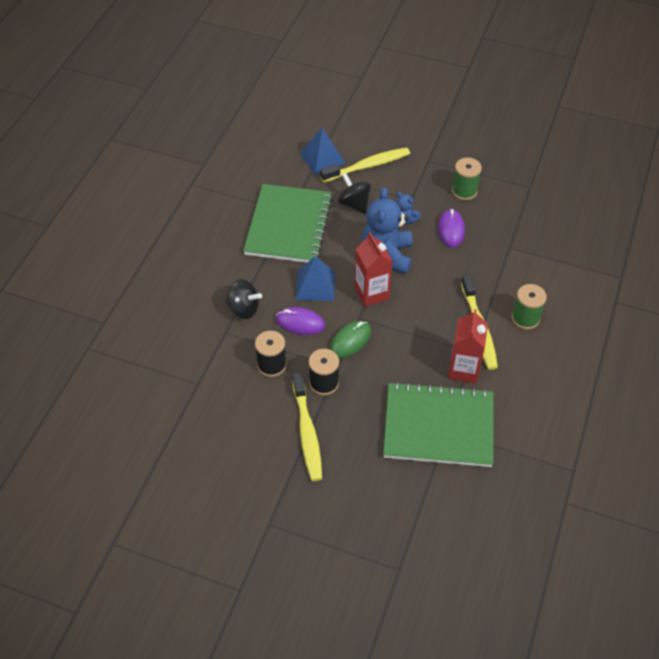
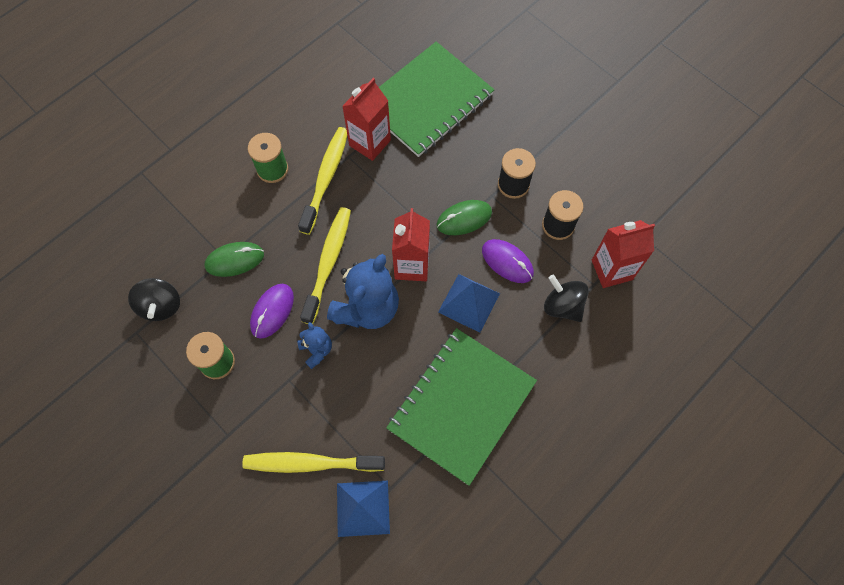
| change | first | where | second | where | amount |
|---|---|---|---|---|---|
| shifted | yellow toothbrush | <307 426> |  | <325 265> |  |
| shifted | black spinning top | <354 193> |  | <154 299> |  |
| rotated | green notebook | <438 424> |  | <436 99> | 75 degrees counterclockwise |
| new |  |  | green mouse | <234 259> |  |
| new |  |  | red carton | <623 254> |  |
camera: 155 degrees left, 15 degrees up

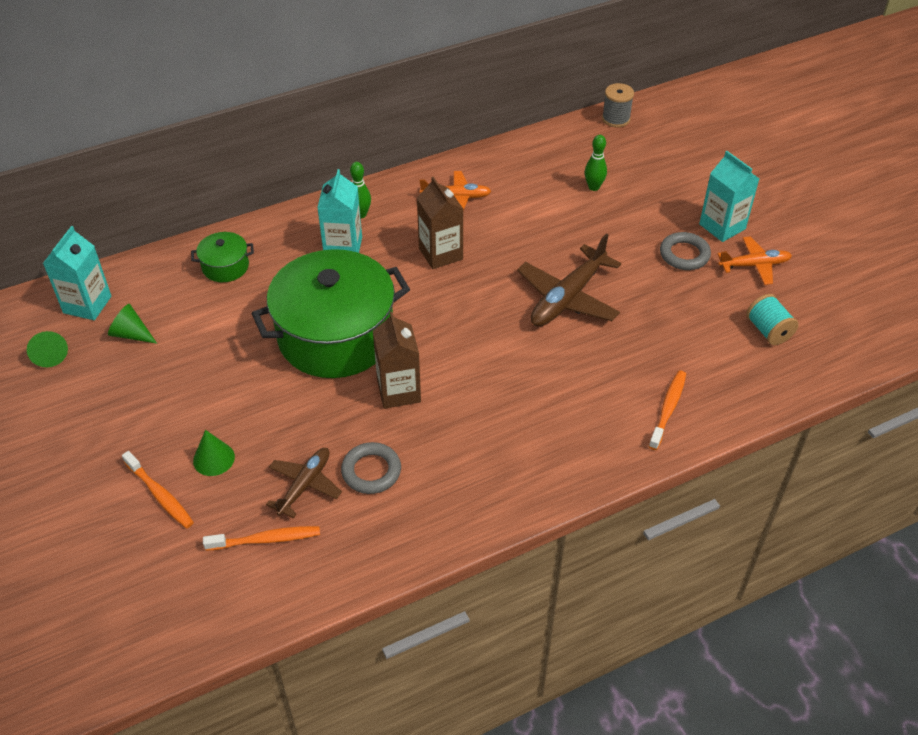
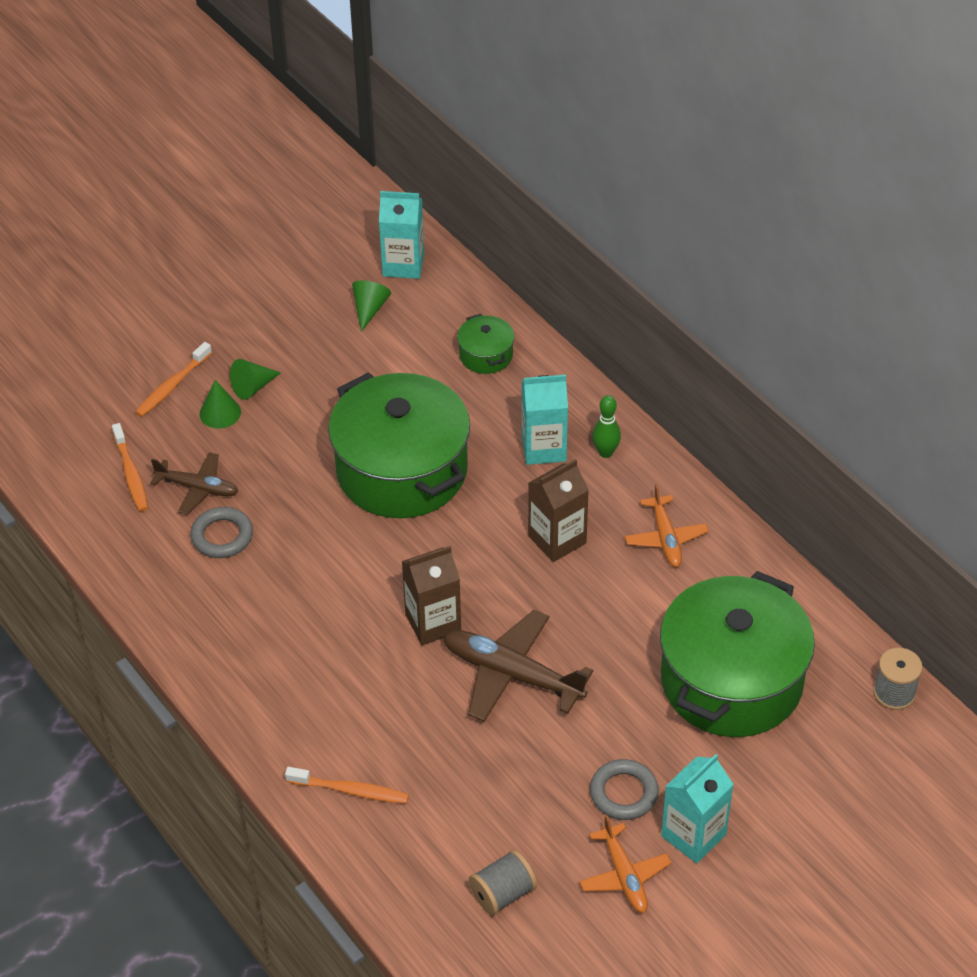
| change | first | where | second | where | amount |
|---|---|---|---|---|---|
| shifted | green cone | <47 349> |  | <255 379> |  |
| shifted | brown carton | <397 360> |  | <431 595> |  |
| swapped | green bowling pin | <596 163> | green pot | <737 654> |  |
| repainted | turquoise spool | <772 319> | grey spool | <503 882> |  |
camera: 80 degrees right, 0 degrees up

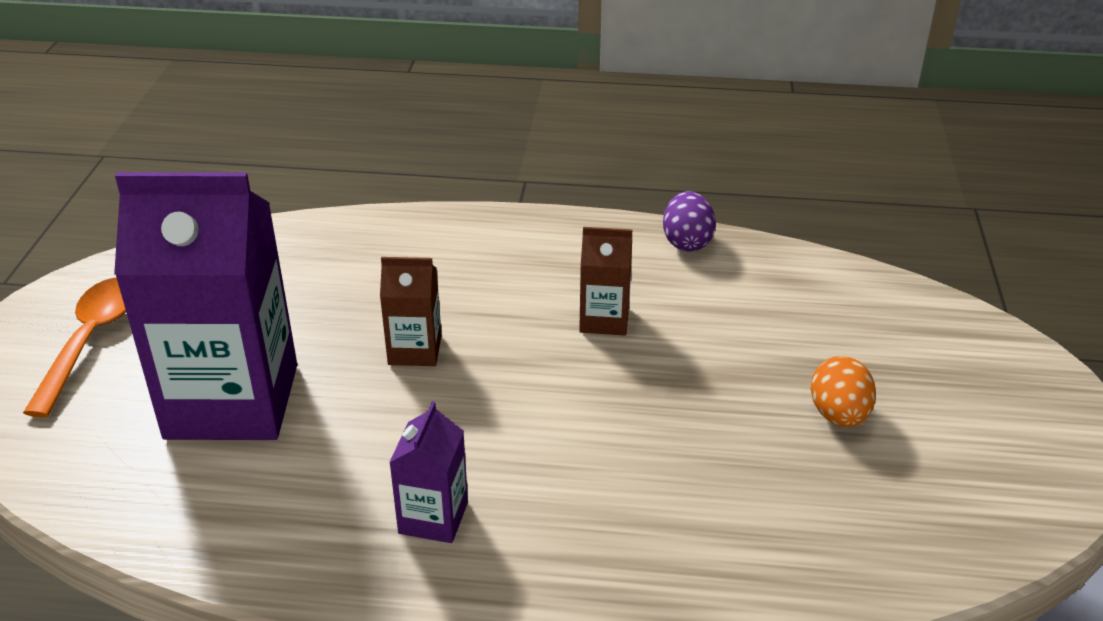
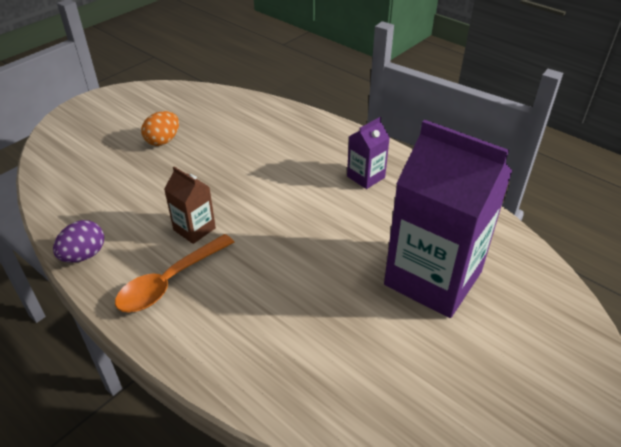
| change | first | where | second | where | amount |
|---|---|---|---|---|---|
| shifted | orange spoon | <74 347> |  | <174 273> |  |
| gone | brown carton | <411 311> |  |  |  |
camera: 145 degrees left, 5 degrees up

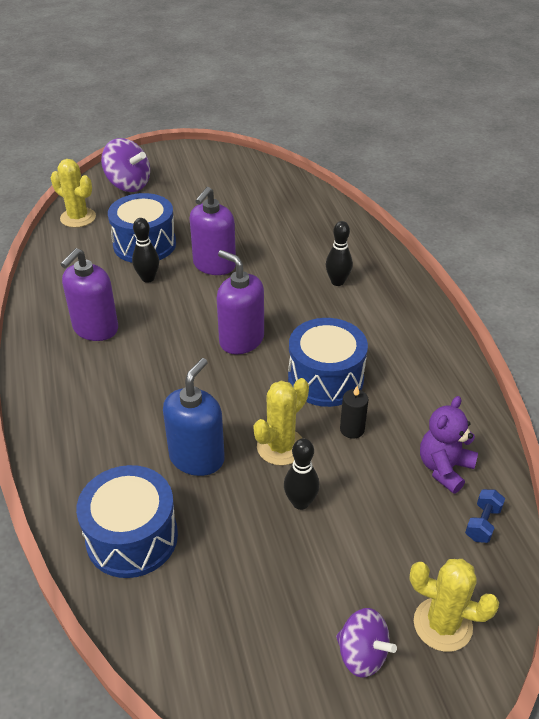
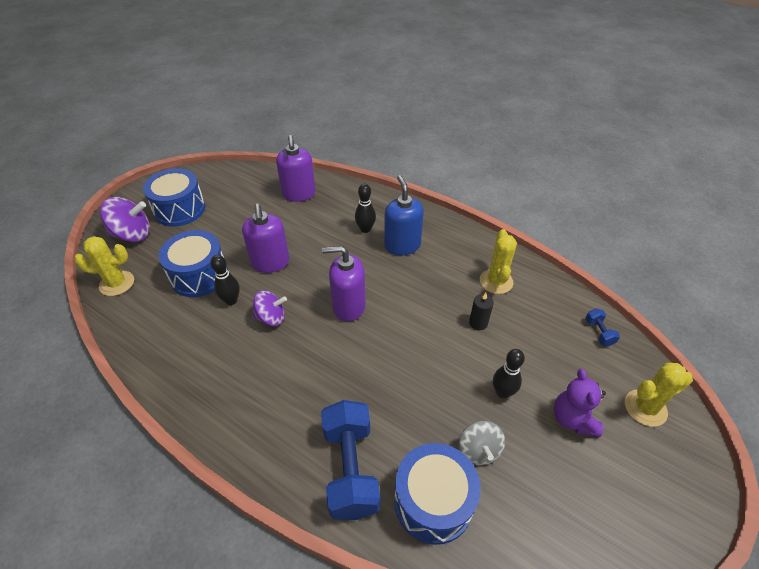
| change | first | where | second | where | amount |
|---|---|---|---|---|---|
| shifted | purple soap dispenser | <89 294> |  | <296 168> |  |
| shifted | blue soap dispenser | <194 417> |  | <404 215> |  |
| shifted | yellow cactus | <281 422> |  | <498 261> |  |
| shifted | blue drum | <328 362> |  | <174 197> |  |
| shifted | purple spinning top | <366 643> |  | <269 308> |  |
| shifted | purple teddy bear | <449 445> |  | <580 403> |  |
| new |  |  | blue dumbbell | <350 460> |  |
| new |  |  | grey spinning top | <482 443> |  |
camera: 40 degrees left, 5 degrees up

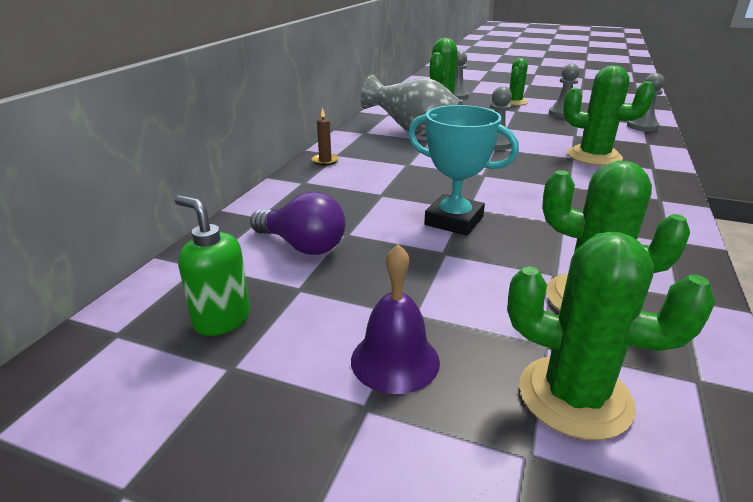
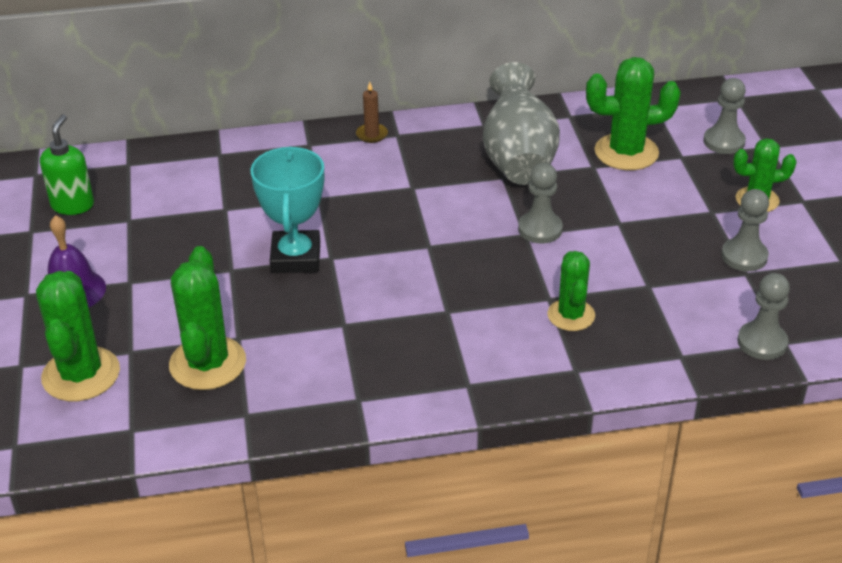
| change | first | where | second | where | amount |
|---|---|---|---|---|---|
| gone | purple light bulb | <297 223> |  |  |  |
| scaled | green cactus | <609 115> |  | <571 291> | x0.64 |
camera: 60 degrees right, 10 degrees up

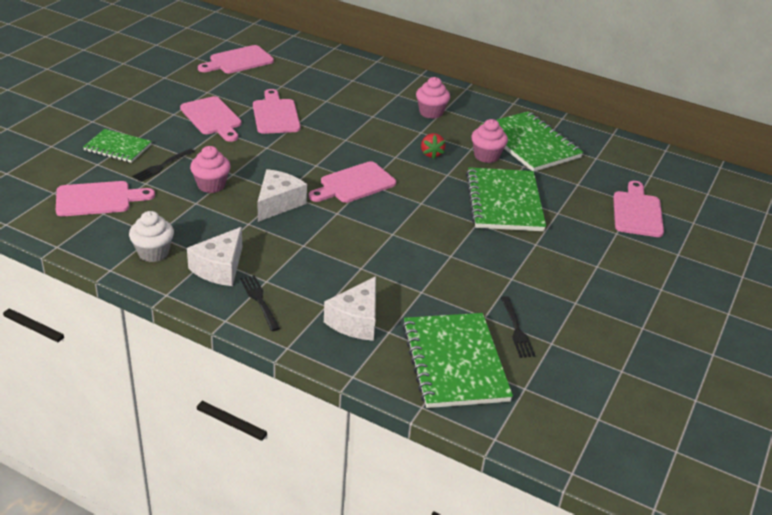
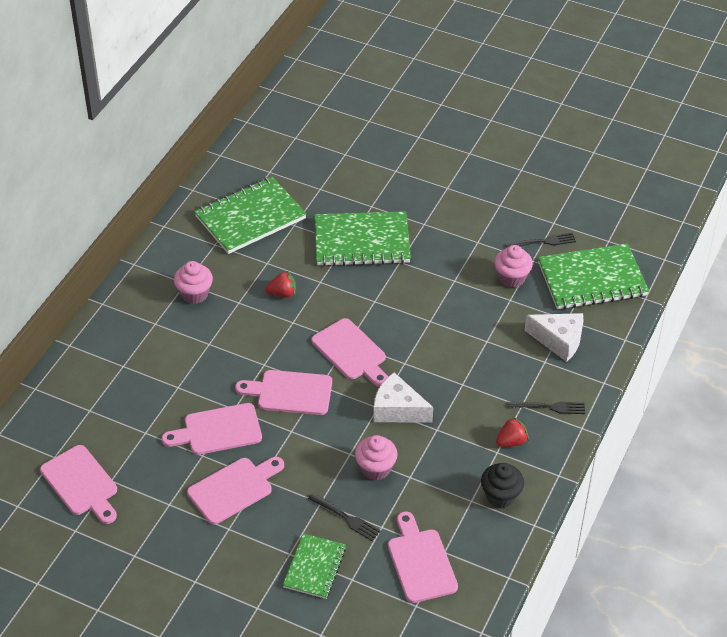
| change | first | where | second | where | amount |
|---|---|---|---|---|---|
| repainted | white cupcake | <151 236> | black cupcake | <502 485> |  |
| swapped | white cheese | <214 256> | red strawberry | <512 432> |  |
| rotated | black fork | <260 303> |  | <546 408> | 150 degrees counterclockwise |
| shifted | pink cupcake | <489 141> |  | <513 266> |  |
| shifted | pink cutting board | <638 209> |  | <283 392> |  |
camera: 90 degrees left, 10 degrees up

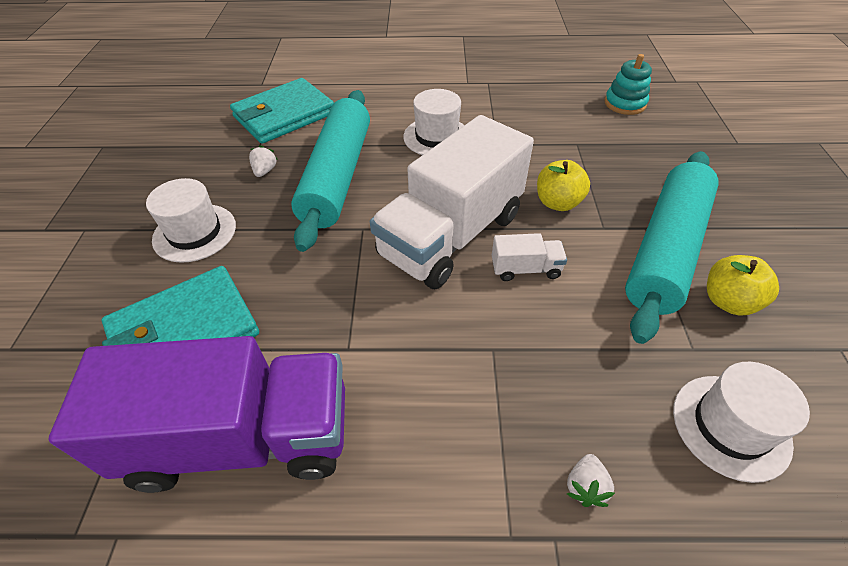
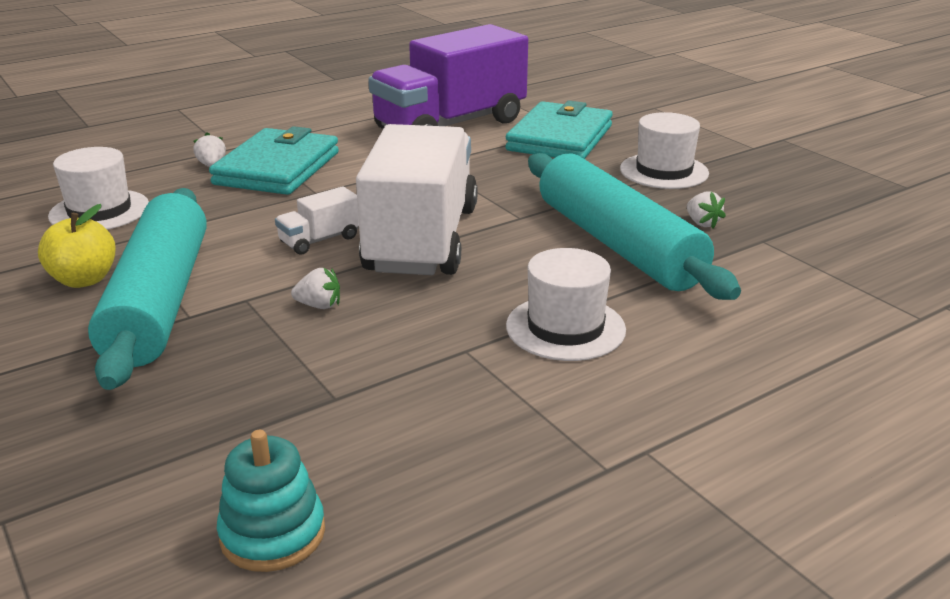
| change | first | where | second | where | amount |
|---|---|---|---|---|---|
| shifted | turquoise wallet | <282 111> |  | <274 160> |  |
| swapped | yellow apple | <563 185> | white strawberry | <315 288> |  |
camera: 145 degrees right, 20 degrees down

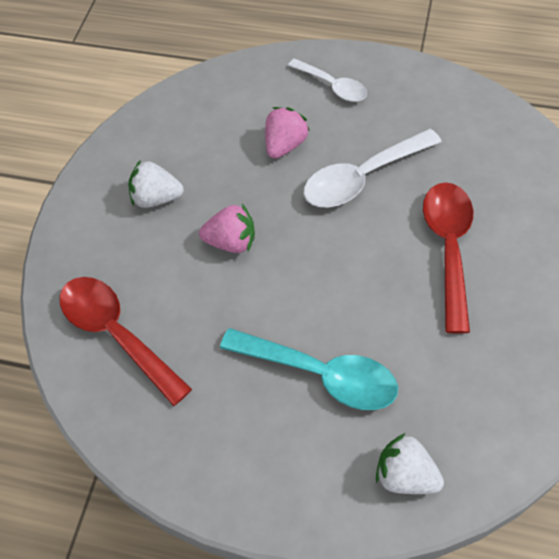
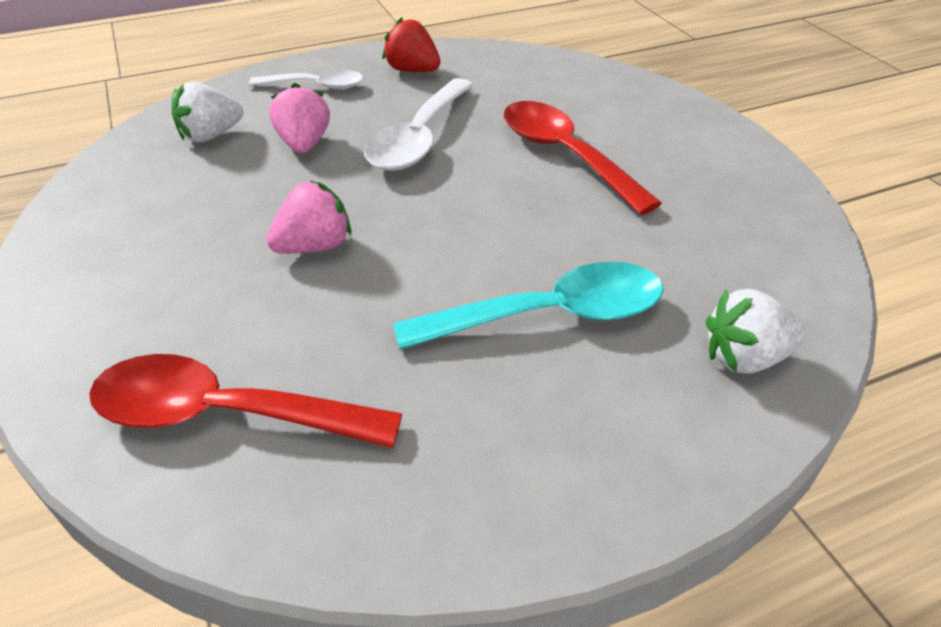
| change | first | where | second | where | amount |
|---|---|---|---|---|---|
| shifted | white strawberry | <156 184> |  | <207 112> |  |
| new |  |  | red strawberry | <411 44> |  |
camera: 40 degrees left, 15 degrees down

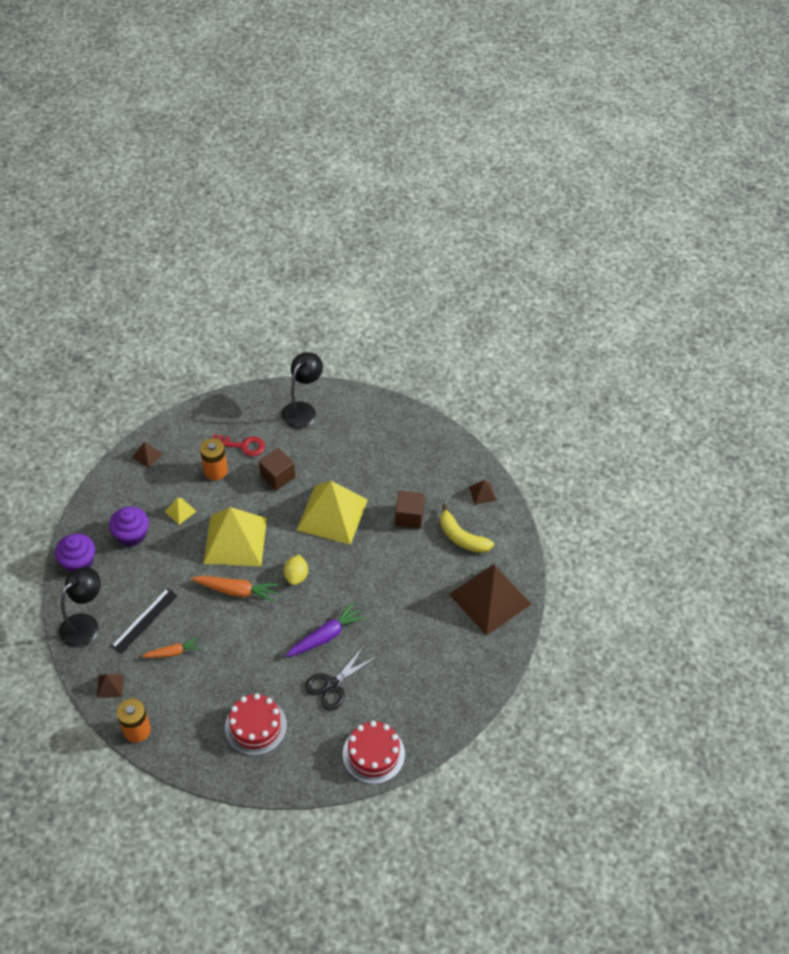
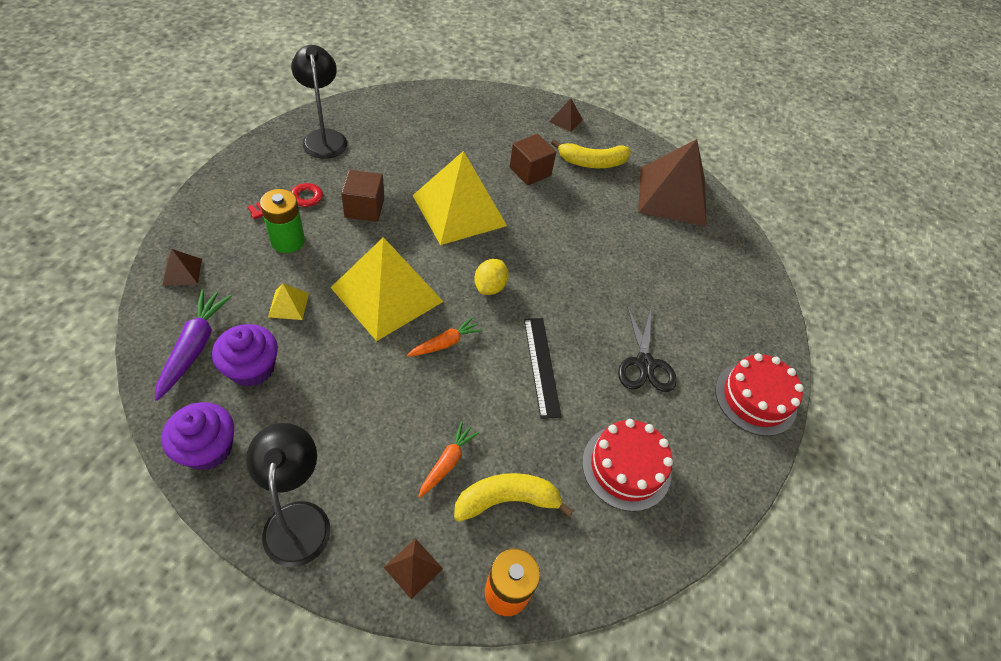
| change | first | where | second | where | amount |
|---|---|---|---|---|---|
| shifted | black ruler | <144 621> |  | <543 368> |  |
| scaled | orange carrot | <235 589> |  | <445 337> | x0.64 |
| repainted | orange battery | <214 459> | green battery | <282 221> |  |
| rotated | yellow lemon | <296 570> |  | <491 277> | 60 degrees clockwise |
| shifted | purple carrot | <326 629> |  | <193 345> |  |
| new |  |  | yellow banana | <514 497> |  |
camera: 50 degrees left, 0 degrees up

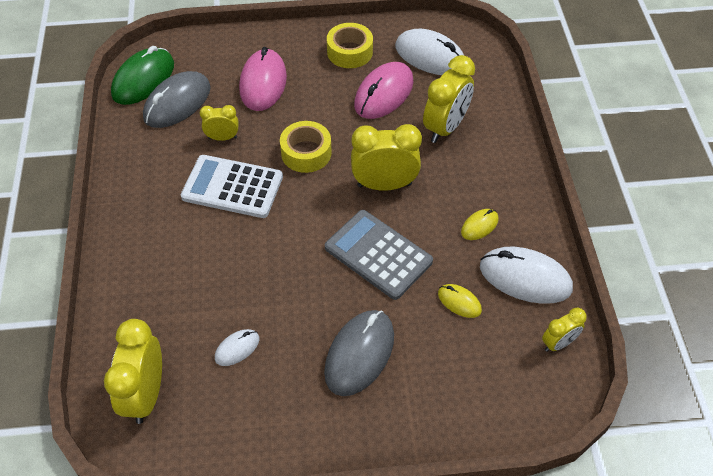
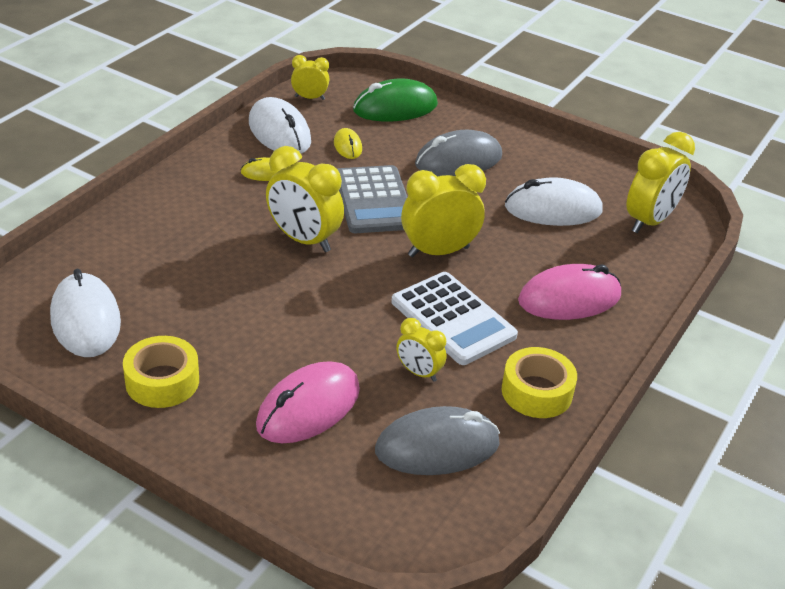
| change | first | where | second | where | amount |
|---|---|---|---|---|---|
| shifted | green mouse | <142 75> |  | <395 100> |  |
| scaled | white mouse | <237 347> |  | <554 202> | x1.97 |
| shifted | yellow tape | <306 147> |  | <539 382> |  |
| shifted | pink mouse | <383 90> |  | <569 292> |  |
| shifted | yellow clock | <449 99> |  | <443 210> |  |
camera: 145 degrees left, 15 degrees down

